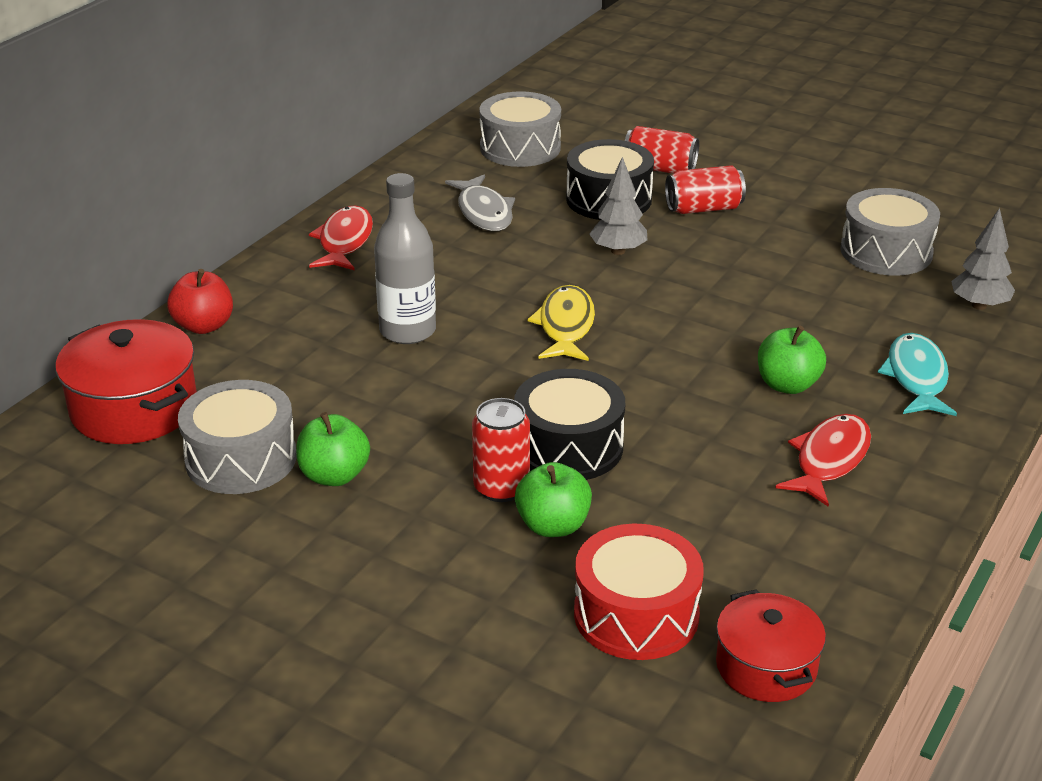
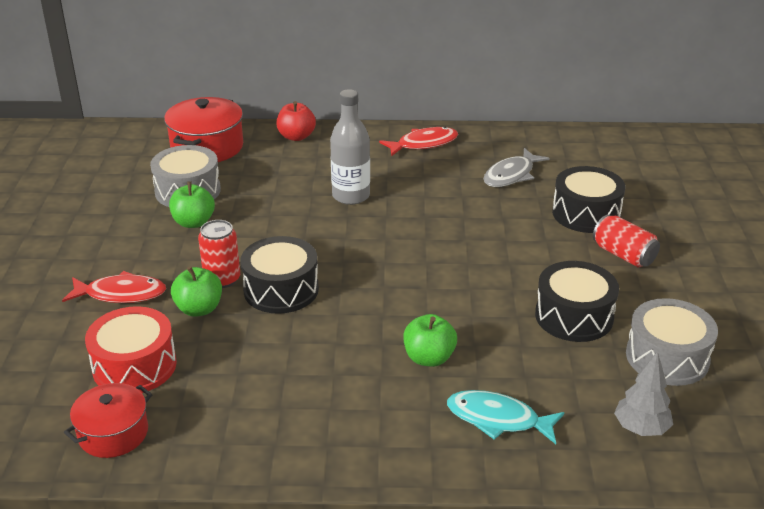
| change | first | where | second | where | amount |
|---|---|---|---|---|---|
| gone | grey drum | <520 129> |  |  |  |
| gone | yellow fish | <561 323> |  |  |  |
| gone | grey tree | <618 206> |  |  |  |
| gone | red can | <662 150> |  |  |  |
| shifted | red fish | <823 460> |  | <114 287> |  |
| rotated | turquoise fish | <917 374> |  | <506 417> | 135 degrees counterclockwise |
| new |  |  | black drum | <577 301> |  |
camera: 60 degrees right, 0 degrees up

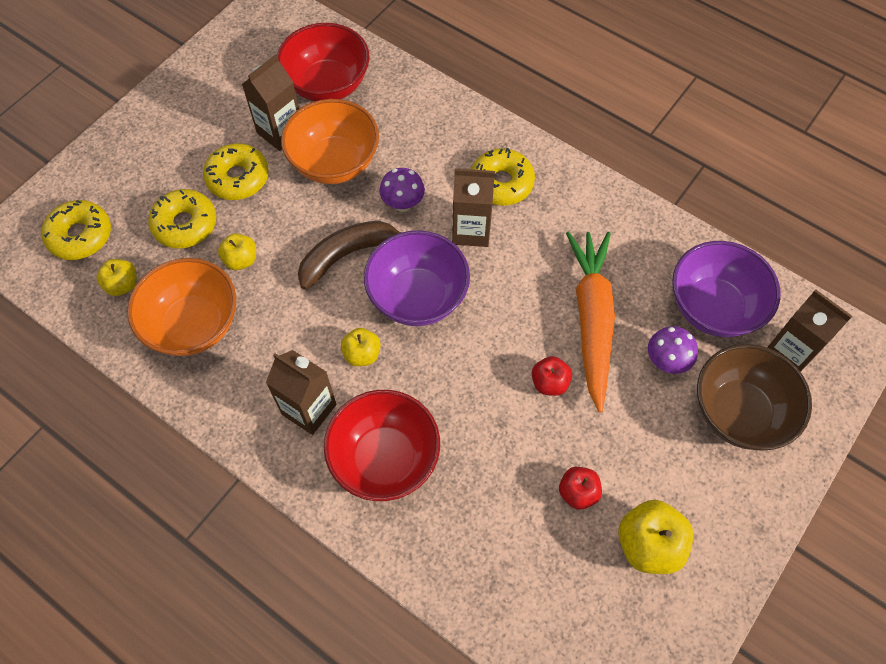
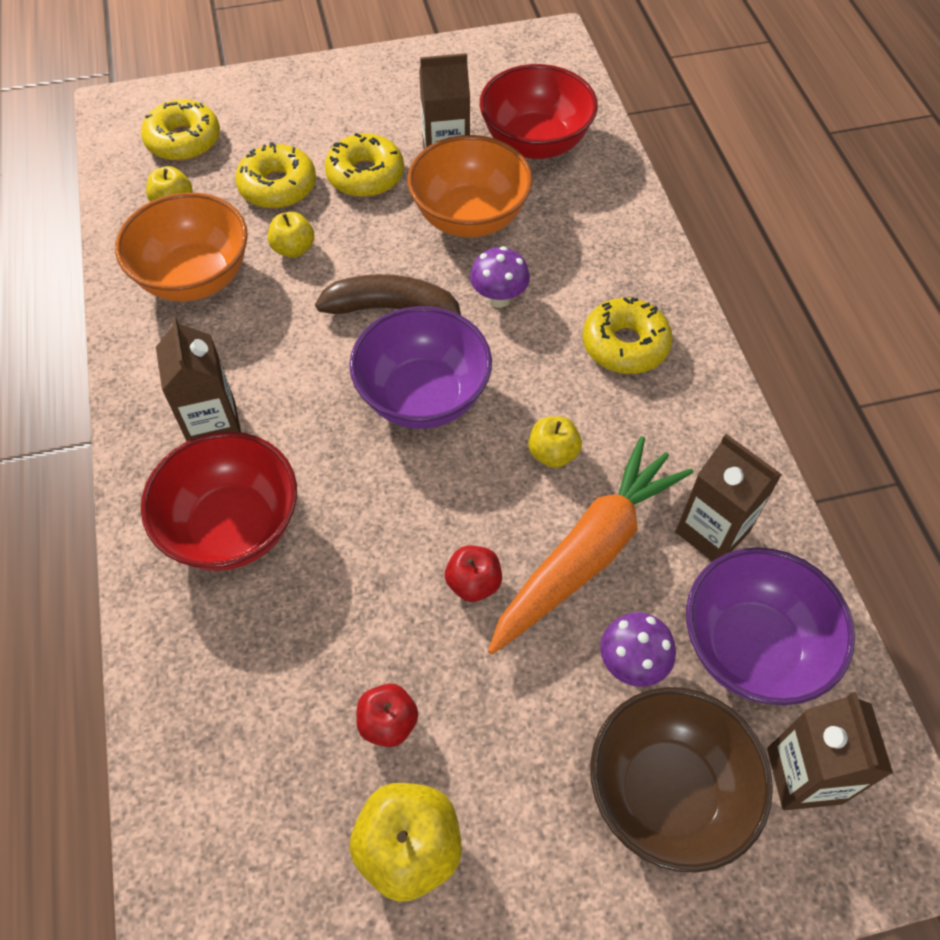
| change | first | where | second | where | amount |
|---|---|---|---|---|---|
| shifted | yellow apple | <361 347> |  | <555 442> |  |
| shifted | brown carton | <473 207> |  | <728 497> |  |
camera: 40 degrees right, 5 degrees down

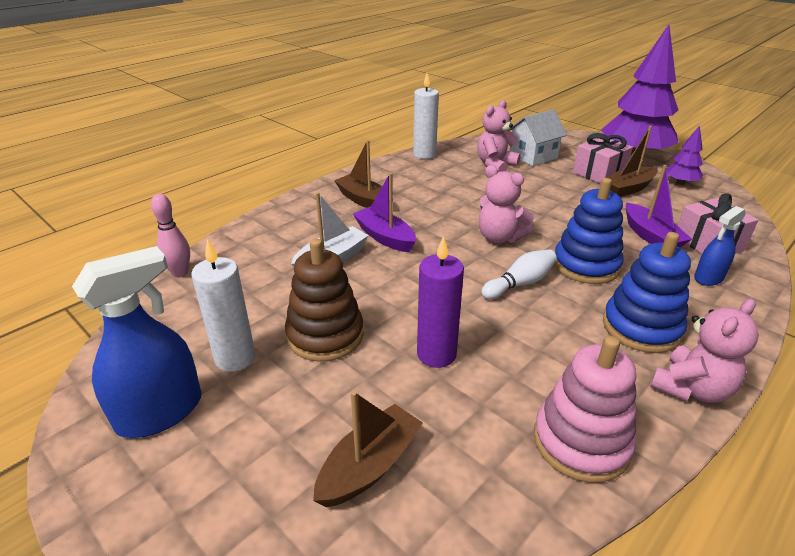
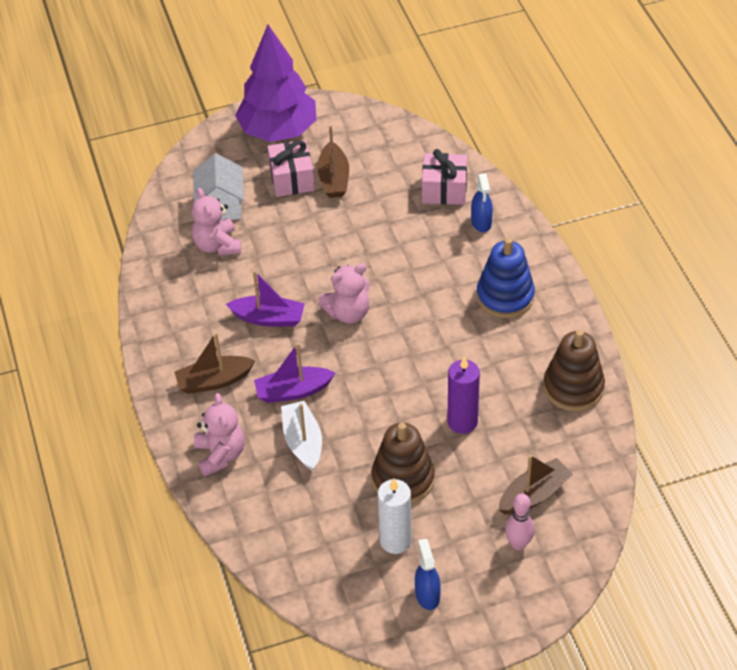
| change | first | where | second | where | amount |
|---|---|---|---|---|---|
| scaled | blue spray bottle | <136 342> |  | <428 574> | x0.58 |
| shifted | pink bowling pin | <170 236> |  | <520 522> |  |
| rotated | brown boat | <368 449> |  | <535 485> | 75 degrees clockwise |
| gone | white candle | <426 116> |  |  |  |
| gone | white bowling pin | <519 274> |  |  |  |
| repainted | pink stacking toy | <585 409> | brown stacking toy | <574 370> |  |
| gone | blue stacking toy | <589 231> |  |  |  |
| shifted | purple boat | <659 206> |  | <265 298> |  |
| shifted | pink teddy bear | <704 351> |  | <219 435> |  |
| gone | purple tree | <684 155> |  |  |  |
camera: 60 degrees left, 15 degrees up

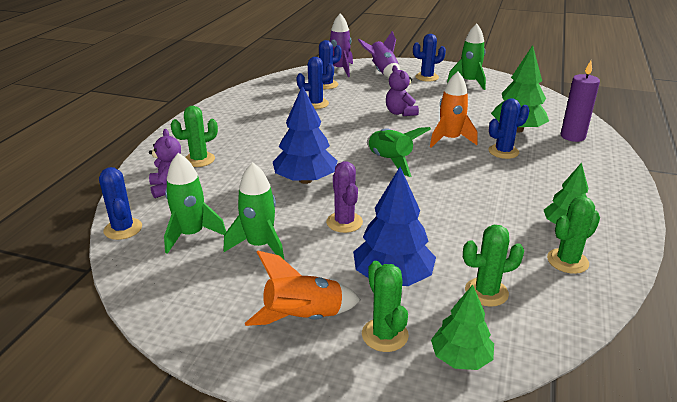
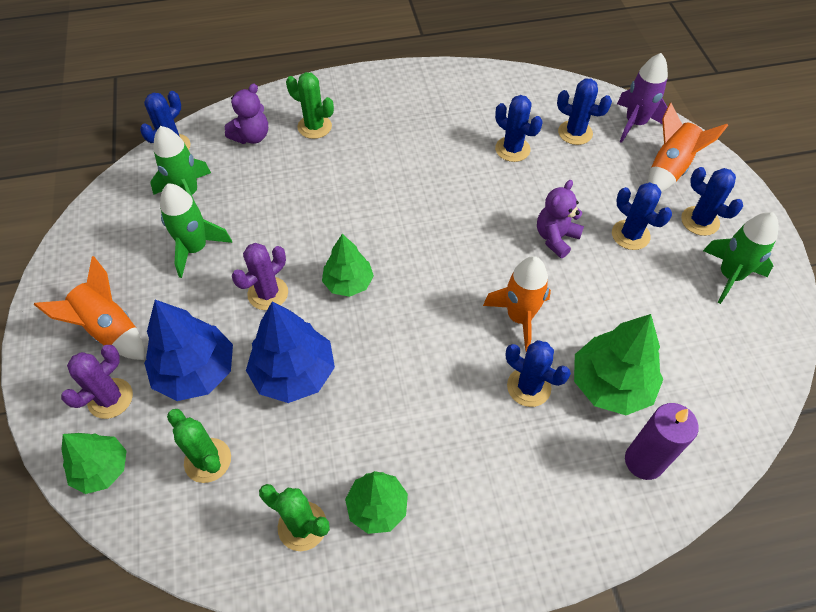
| change | first | where | second | where | amount |
|---|---|---|---|---|---|
| shifted | blue tree | <305 135> |  | <290 352> |  |
| repainted | purple rocket | <379 55> | orange rocket | <688 147> |  |
| repainted | green cactus | <385 306> | purple cactus | <97 382> |  |
| gone | green rocket | <399 152> |  |  |  |
| new |  |  | green tree | <348 265> |  |
| new |  |  | blue cactus | <642 216> |  |
camera: 60 degrees right, 25 degrees up

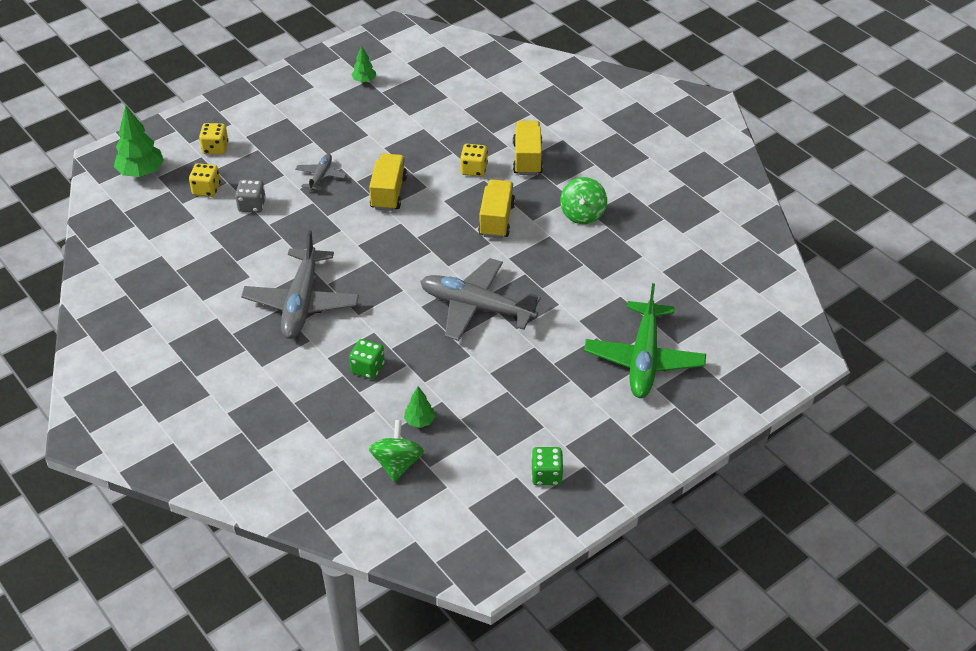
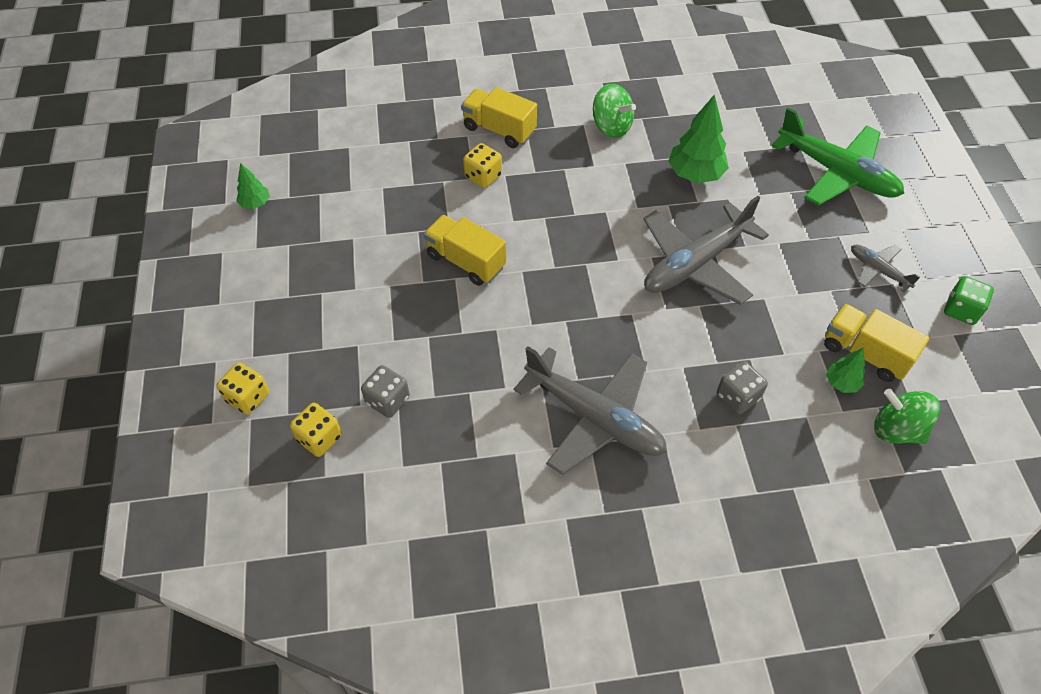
| change | first | where | second | where | amount |
|---|---|---|---|---|---|
| shifted | green tree | <139 141> |  | <698 138> |  |
| shifted | grey plane | <321 172> |  | <885 268> |  |
| repainted | green dice | <367 359> | grey dice | <742 388> |  |
| shifted | yellow truck | <496 208> |  | <877 343> |  |
camera: 60 degrees left, 10 degrees up

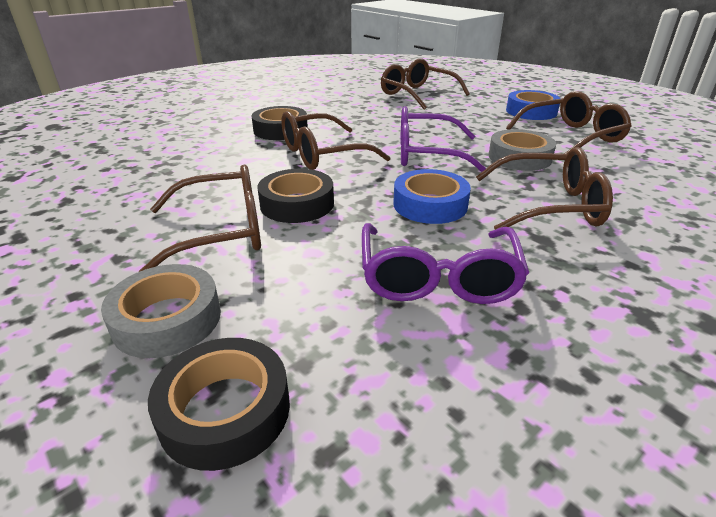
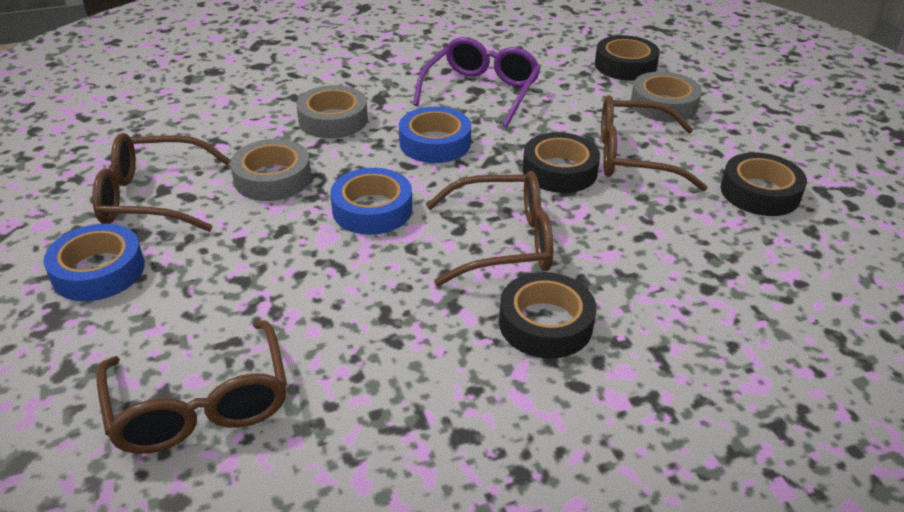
| change | first | where | second | where | amount |
|---|---|---|---|---|---|
| swapped | purple glasses | <443 139> | blue tape | <371 201> |  |
| swapped | brown glasses | <544 188> | grey tape | <332 111> |  |
| new |  |  | black tape | <764 184> |  |
camera: 160 degrees left, 5 degrees up

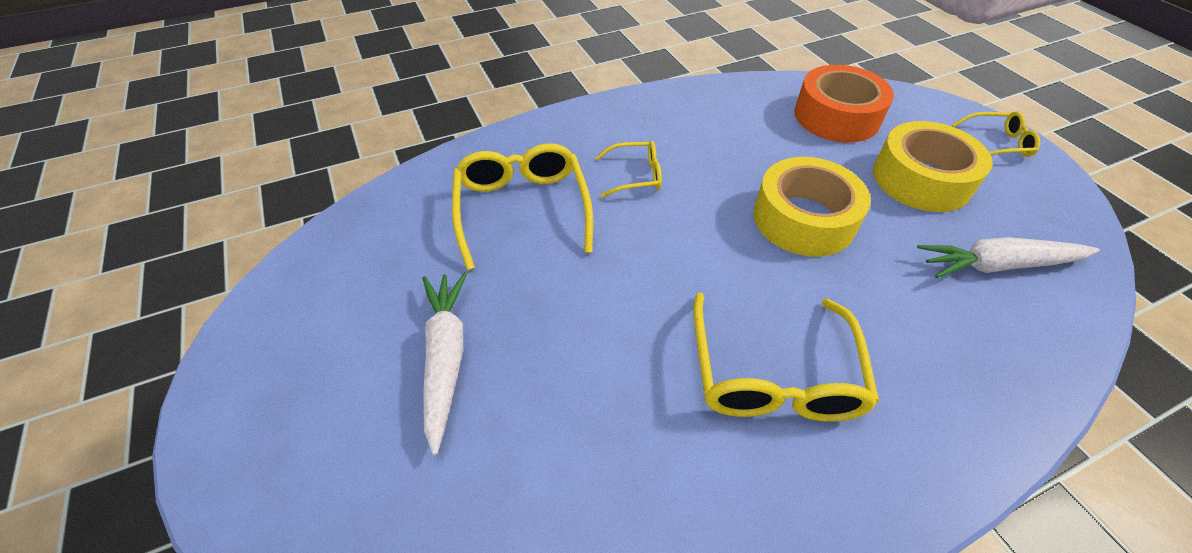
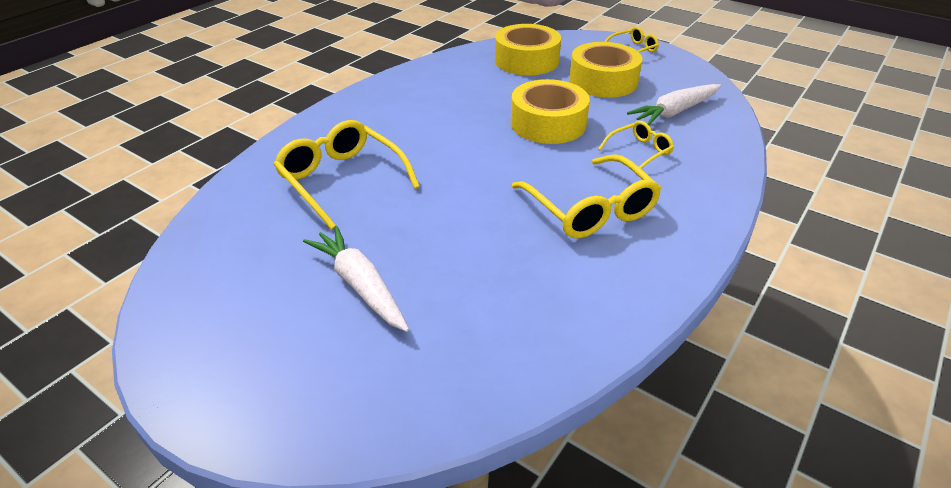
| change | first | where | second | where | amount |
|---|---|---|---|---|---|
| shifted | yellow glasses | <628 169> |  | <636 145> |  |
| repainted | orange tape | <844 104> | yellow tape | <528 49> |  |
camera: 30 degrees left, 10 degrees down

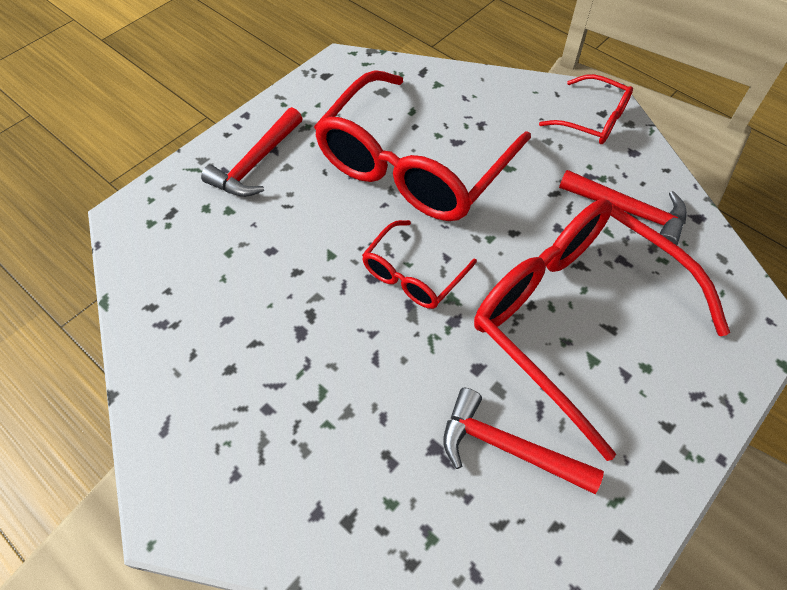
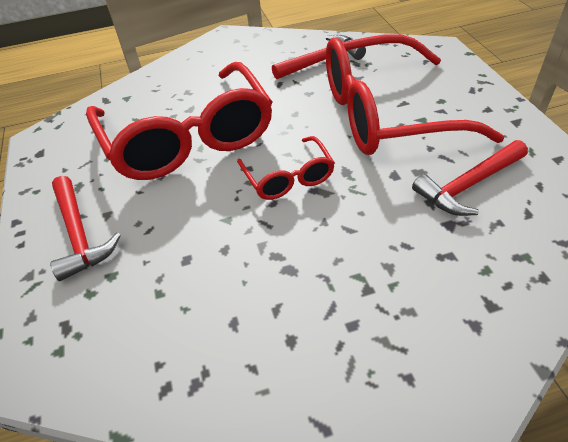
| change | first | where | second | where | amount |
|---|---|---|---|---|---|
| gone | red glasses | <586 109> |  |  |  |
camera: 55 degrees left, 10 degrees down

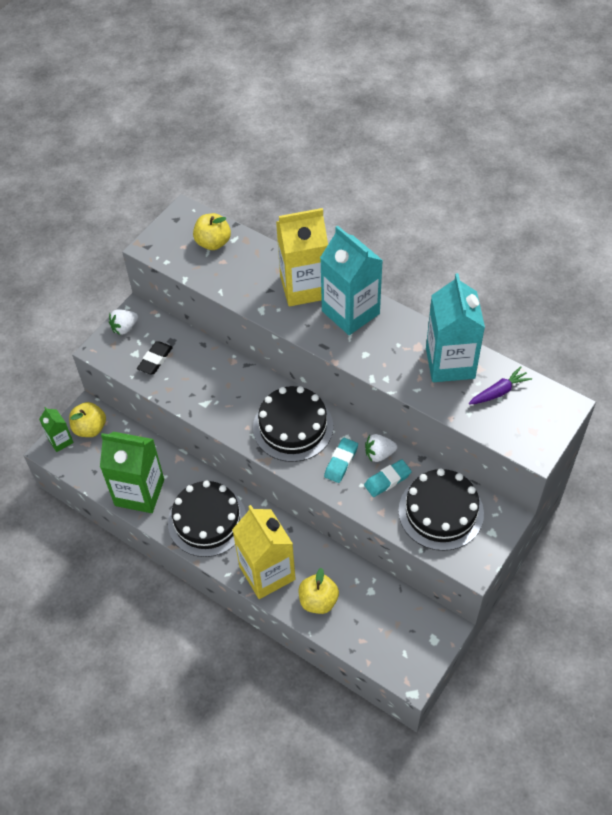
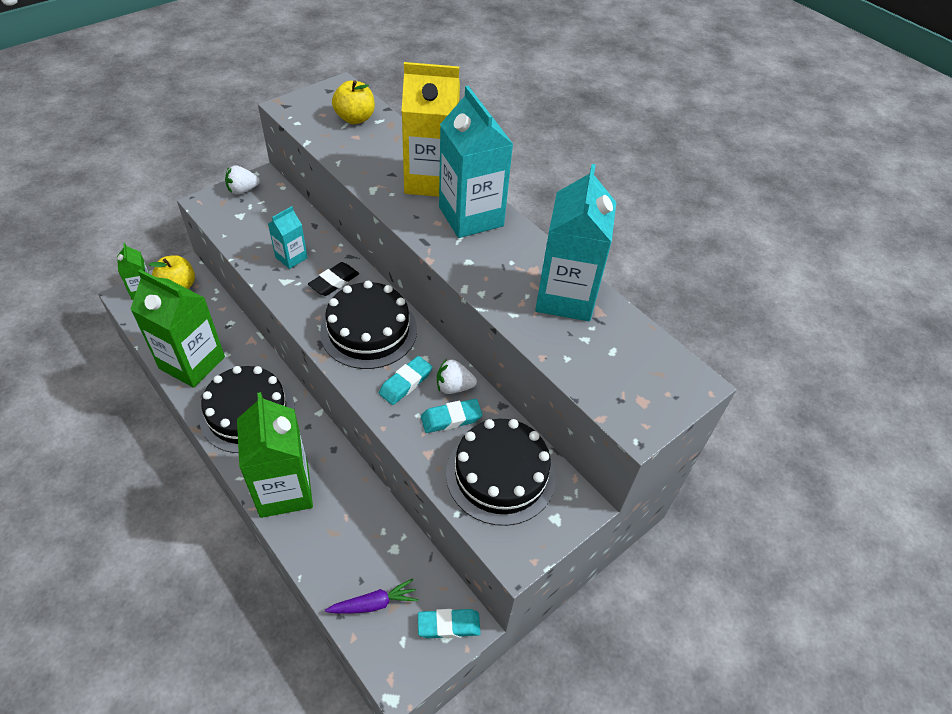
| change | first | where | second | where | amount |
|---|---|---|---|---|---|
| shifted | black eraser | <155 357> |  | <333 279> |  |
| repainted | yellow carton | <264 552> | green carton | <275 455> |  |
| gone | yellow apple | <319 591> |  |  |  |
| shifted | purple carrot | <500 385> |  | <371 596> |  |
| new |  |  | turquoise carton | <288 237> |  |
| new |  |  | turquoise eraser | <449 624> |  |
camera: 10 degrees right, 5 degrees down

